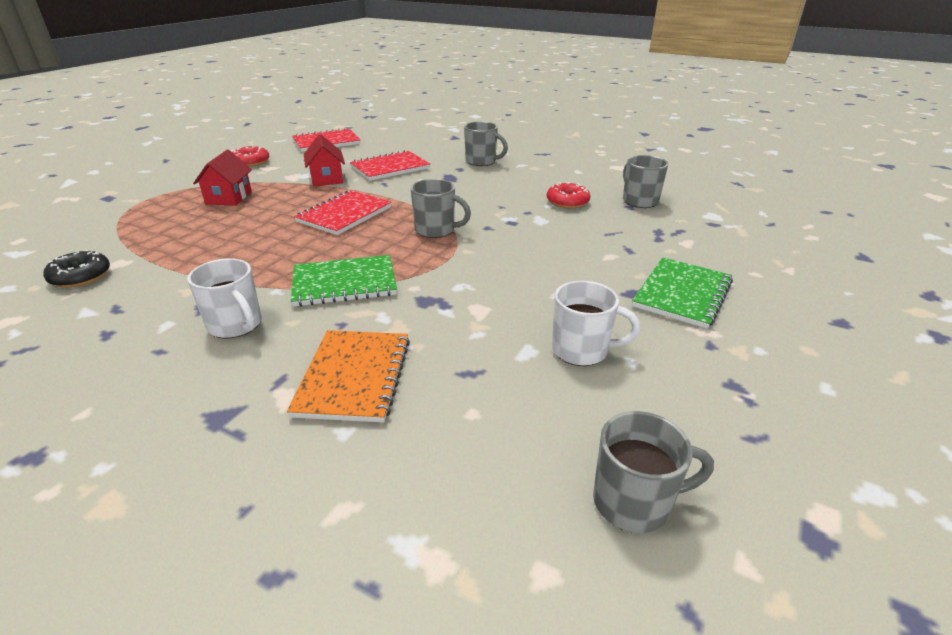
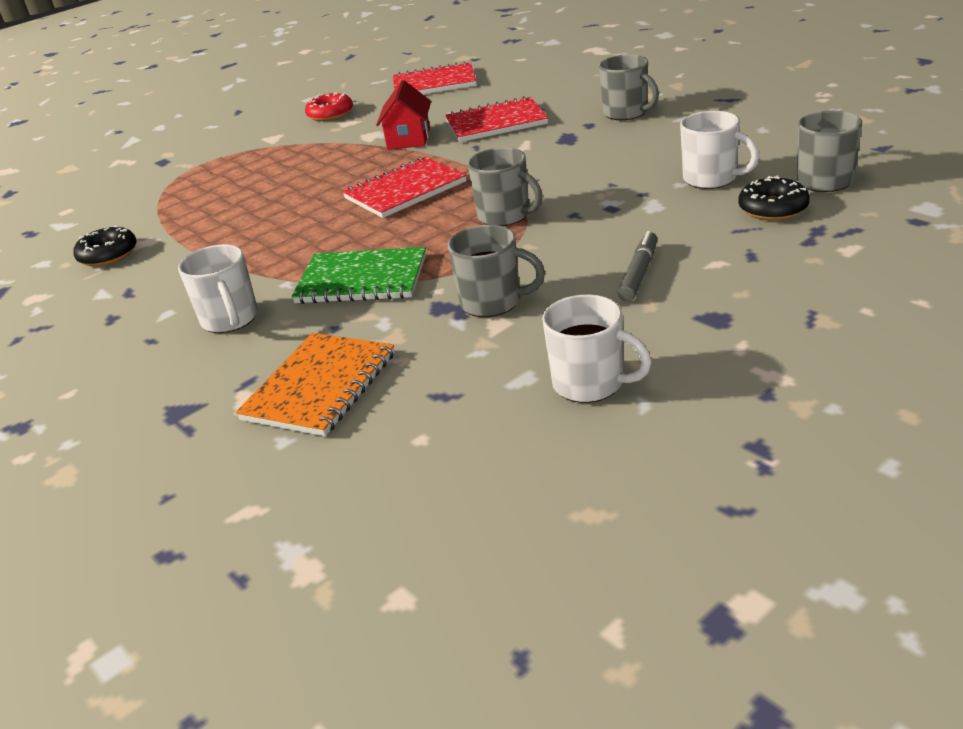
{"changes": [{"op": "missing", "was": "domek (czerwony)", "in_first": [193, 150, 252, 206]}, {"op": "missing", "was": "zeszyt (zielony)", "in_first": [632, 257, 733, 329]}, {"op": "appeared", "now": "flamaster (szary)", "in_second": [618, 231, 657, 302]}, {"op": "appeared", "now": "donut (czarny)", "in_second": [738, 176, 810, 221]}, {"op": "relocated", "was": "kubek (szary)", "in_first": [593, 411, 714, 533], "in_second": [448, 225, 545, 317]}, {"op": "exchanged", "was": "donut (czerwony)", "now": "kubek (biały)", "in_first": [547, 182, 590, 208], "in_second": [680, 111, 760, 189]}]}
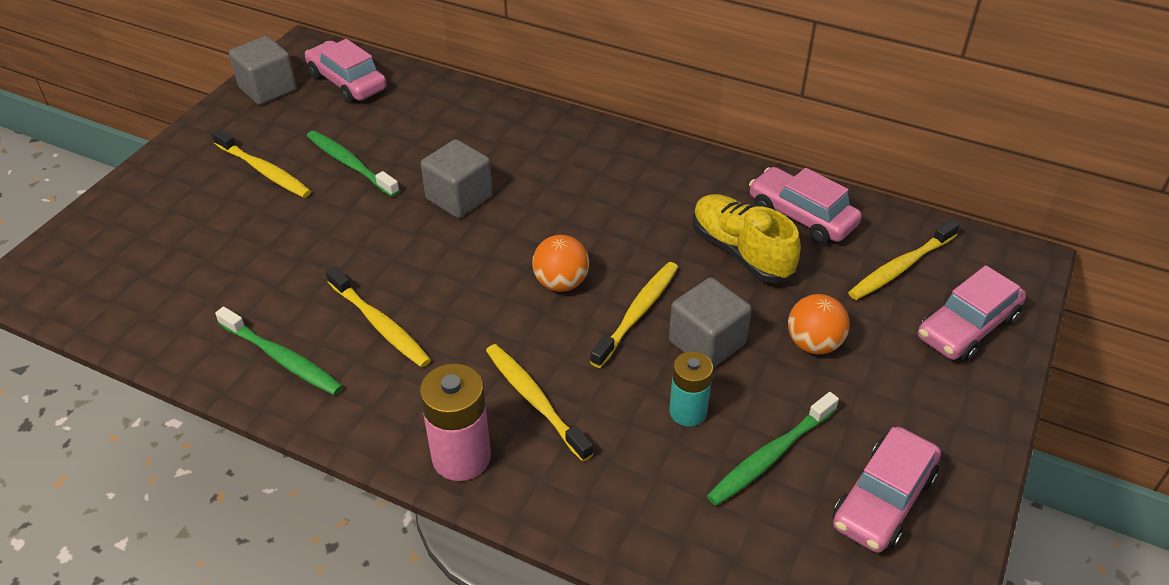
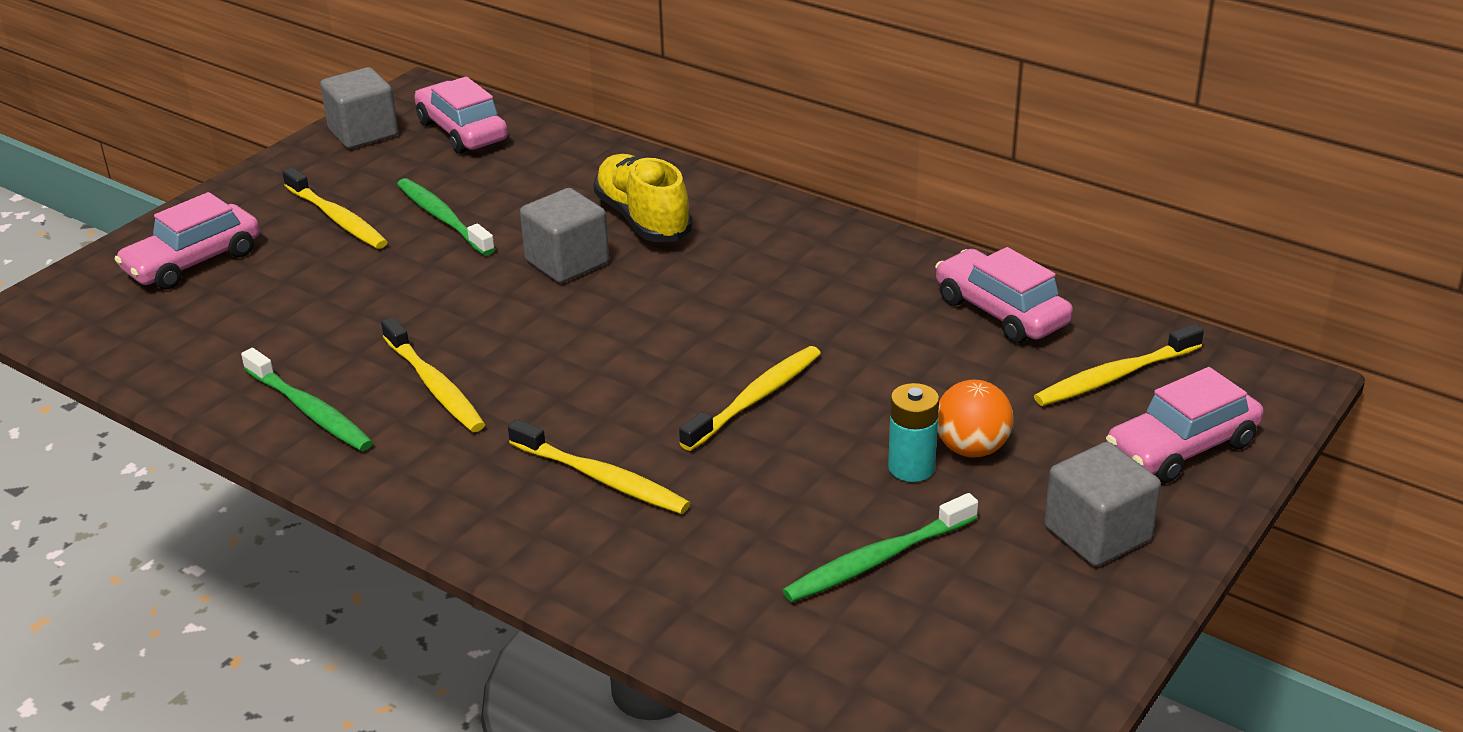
{"changes": [{"op": "missing", "was": "bateria (różowy)", "in_first": [420, 363, 491, 481]}, {"op": "missing", "was": "piłka (pomarańczowy)", "in_first": [532, 235, 589, 292]}, {"op": "relocated", "was": "sześcian (szary)", "in_first": [669, 277, 752, 368], "in_second": [1044, 442, 1161, 566]}, {"op": "relocated", "was": "bateria (turkusowy)", "in_first": [669, 351, 713, 427], "in_second": [888, 383, 939, 482]}, {"op": "relocated", "was": "but (żółty)", "in_first": [693, 194, 801, 283], "in_second": [593, 154, 692, 242]}, {"op": "relocated", "was": "samochód (różowy)", "in_first": [833, 427, 941, 553], "in_second": [114, 192, 260, 289]}, {"op": "spun", "was": "szczoteczka do zębów (żółty)", "in_first": [486, 344, 593, 462], "in_second": [508, 419, 690, 514], "clockwise": 150}]}
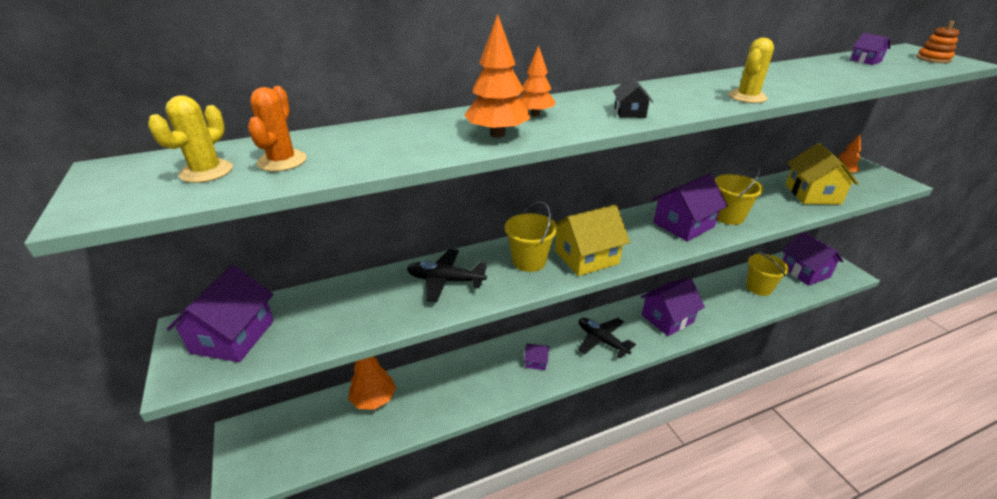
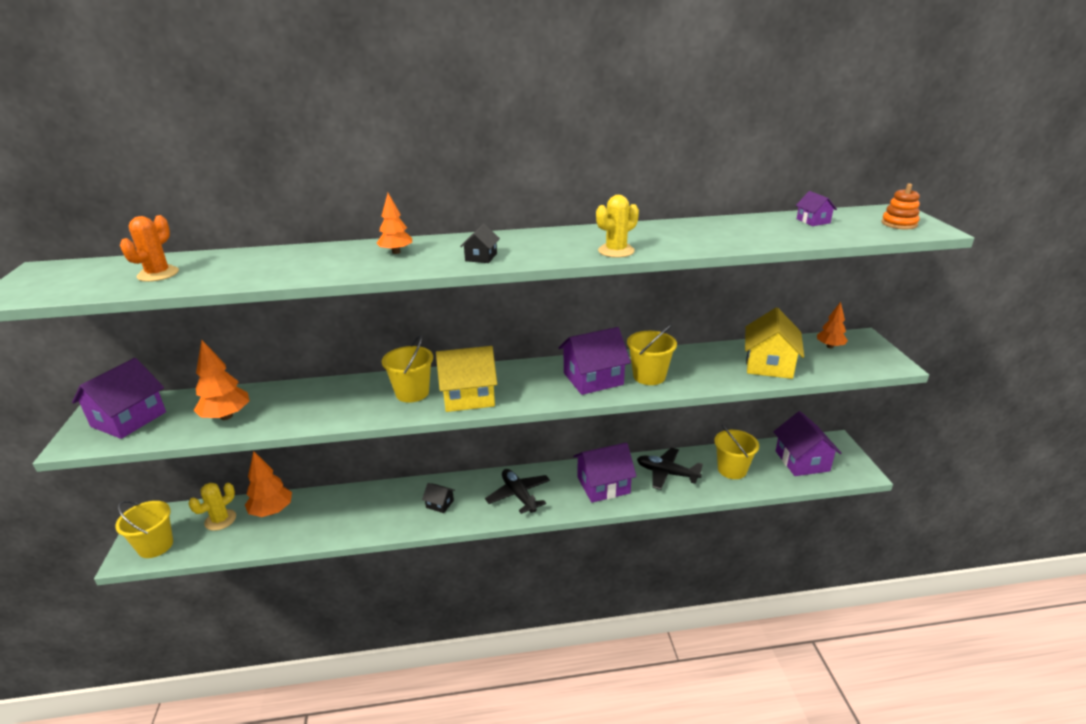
{"changes": [{"op": "appeared", "now": "wiadro (żółty)", "in_second": [115, 501, 173, 558]}, {"op": "relocated", "was": "kaktus (żółty)", "in_first": [148, 95, 233, 183], "in_second": [189, 483, 236, 531]}, {"op": "relocated", "was": "samolot (czarny)", "in_first": [407, 249, 487, 302], "in_second": [637, 448, 703, 490]}, {"op": "relocated", "was": "drzewko (pomarańczowy)", "in_first": [464, 14, 530, 138], "in_second": [194, 340, 250, 420]}, {"op": "colour", "was": "domek (fioletowy)", "now": "domek (czarny)", "in_first": [524, 344, 549, 370], "in_second": [422, 483, 455, 513]}]}
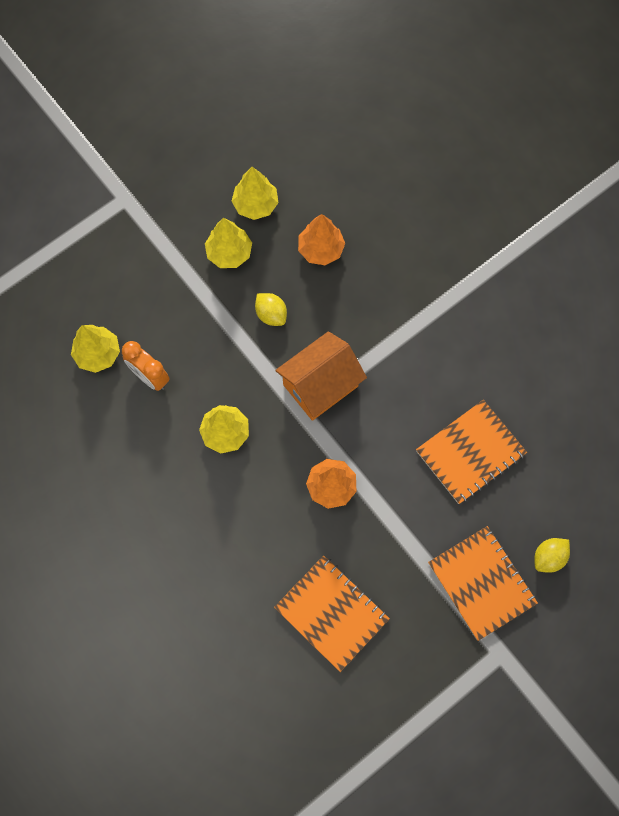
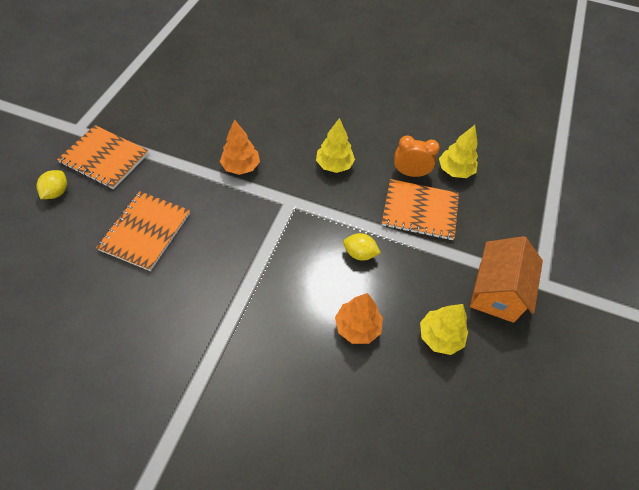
{"changes": [{"op": "missing", "was": "drzewko (żółty)", "in_first": [205, 218, 252, 268]}, {"op": "relocated", "was": "zeszyt (pomarańczowy)", "in_first": [274, 556, 390, 672], "in_second": [382, 179, 459, 240]}, {"op": "relocated", "was": "domek (pomarańczowy)", "in_first": [275, 331, 367, 421], "in_second": [470, 236, 543, 323]}]}
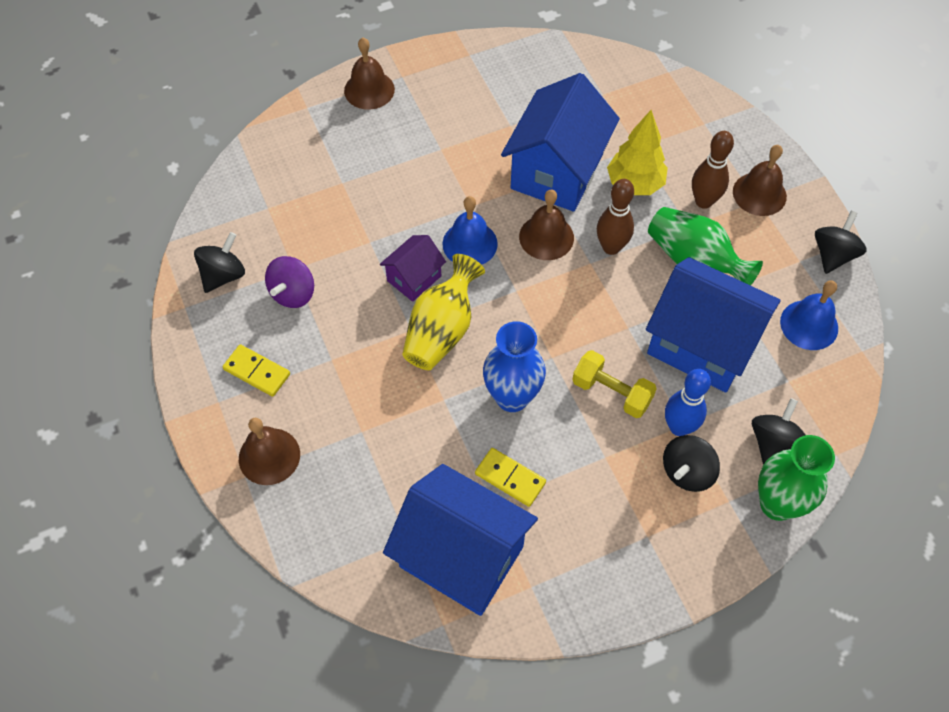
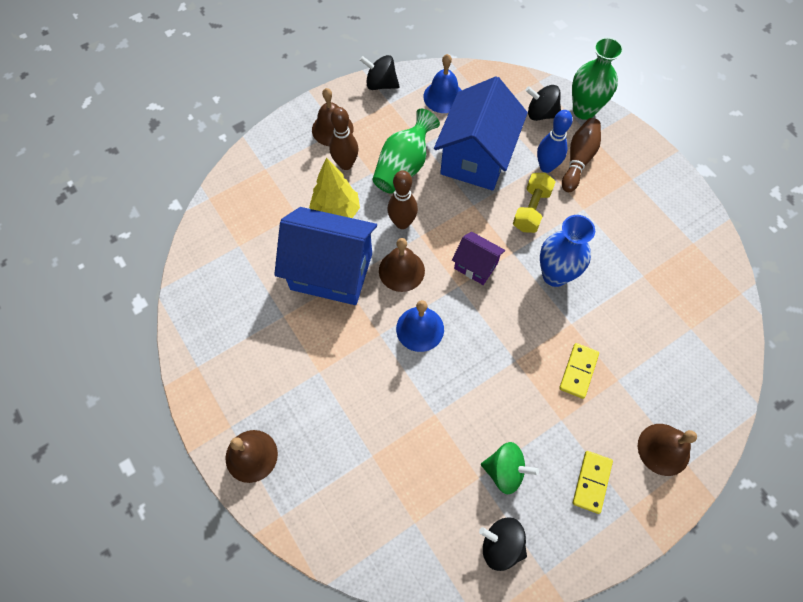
{"changes": [{"op": "missing", "was": "domek (niebieski)", "in_first": [383, 464, 538, 616]}, {"op": "missing", "was": "wazon (żółty)", "in_first": [402, 254, 485, 370]}, {"op": "relocated", "was": "domek (fioletowy)", "in_first": [380, 235, 446, 302], "in_second": [452, 232, 505, 285]}, {"op": "relocated", "was": "kostka domina (żółty)", "in_first": [475, 448, 546, 507], "in_second": [559, 343, 599, 399]}, {"op": "exchanged", "was": "bączek (czarny)", "now": "kręgiel (brązowy)", "in_first": [663, 435, 720, 492], "in_second": [562, 118, 601, 192]}, {"op": "colour", "was": "bączek (fioletowy)", "now": "bączek (zielony)", "in_first": [265, 256, 314, 308], "in_second": [481, 442, 539, 494]}]}
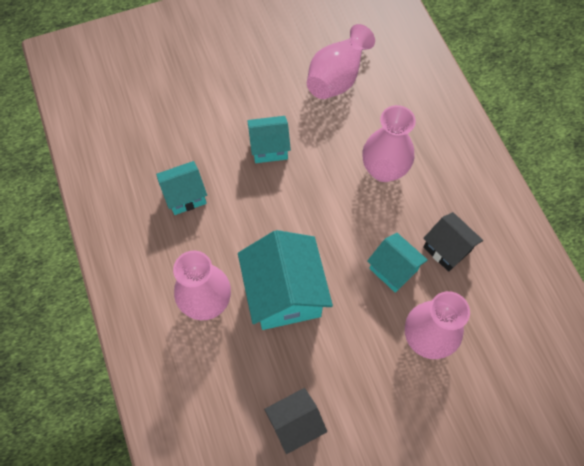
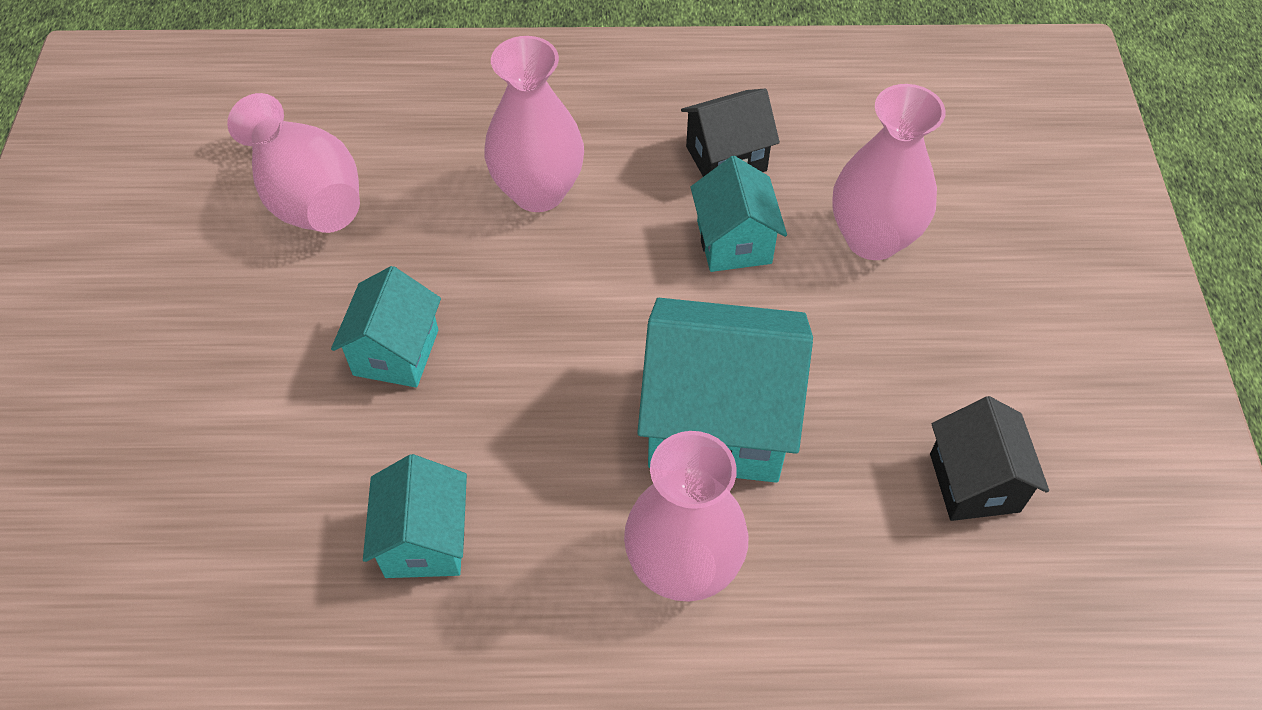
{"changes": [{"op": "spun", "was": "domek (turkusowy)", "in_first": [367, 233, 428, 293], "in_second": [691, 156, 787, 272], "clockwise": -75}]}
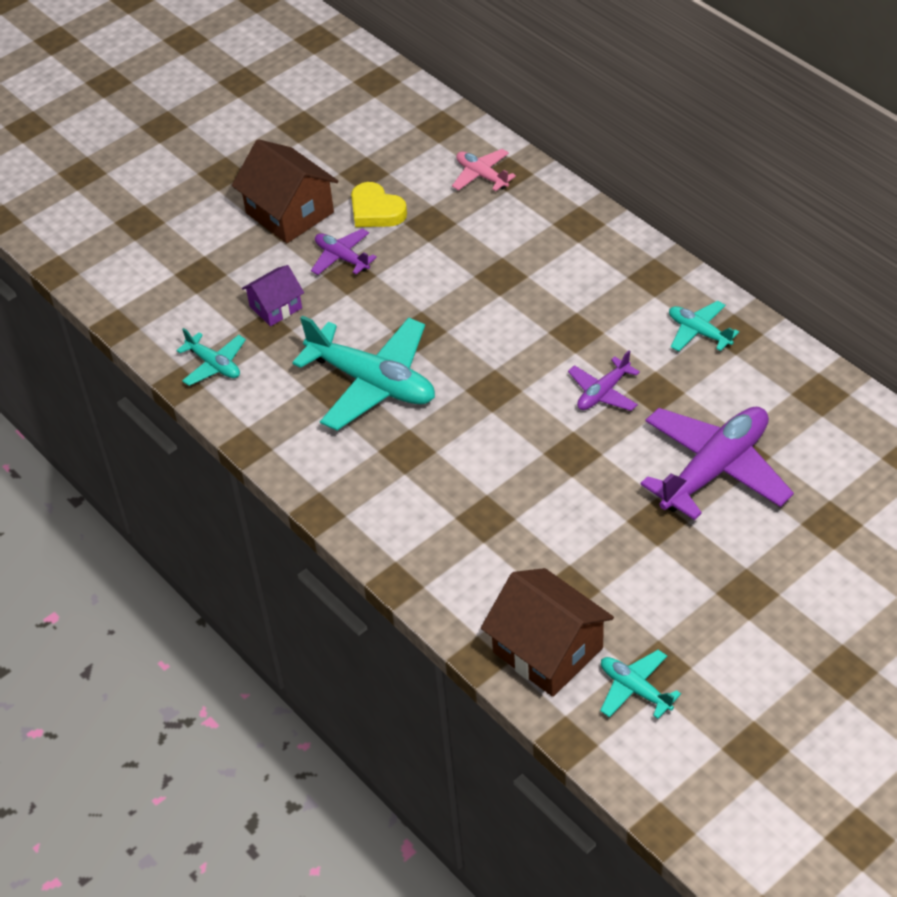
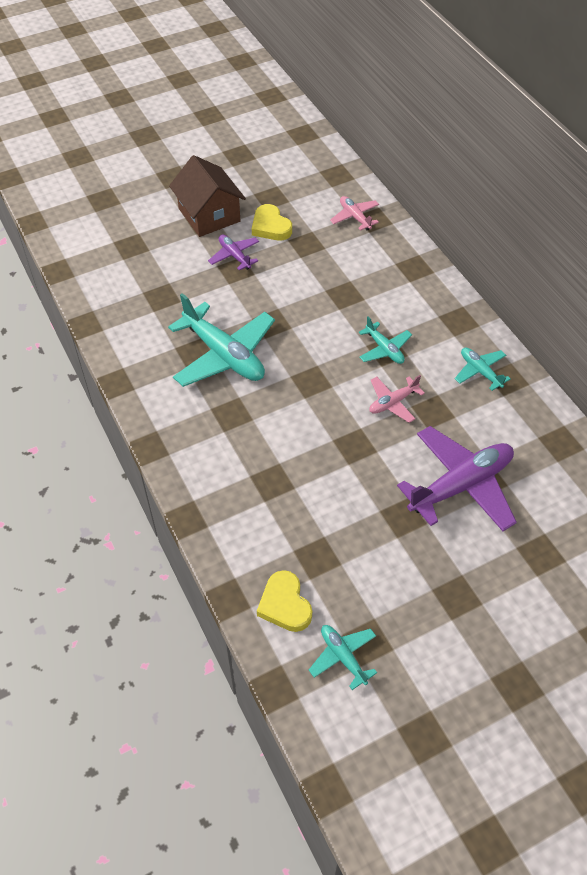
{"changes": [{"op": "missing", "was": "domek (fioletowy)", "in_first": [242, 265, 304, 326]}, {"op": "relocated", "was": "samolot (turkusowy)", "in_first": [176, 328, 246, 386], "in_second": [359, 317, 412, 364]}, {"op": "exchanged", "was": "domek (brązowy)", "now": "serce (żółty)", "in_first": [481, 568, 614, 697], "in_second": [257, 570, 312, 632]}, {"op": "colour", "was": "samolot (fioletowy)", "now": "samolot (różowy)", "in_first": [568, 350, 640, 411], "in_second": [369, 375, 425, 423]}]}
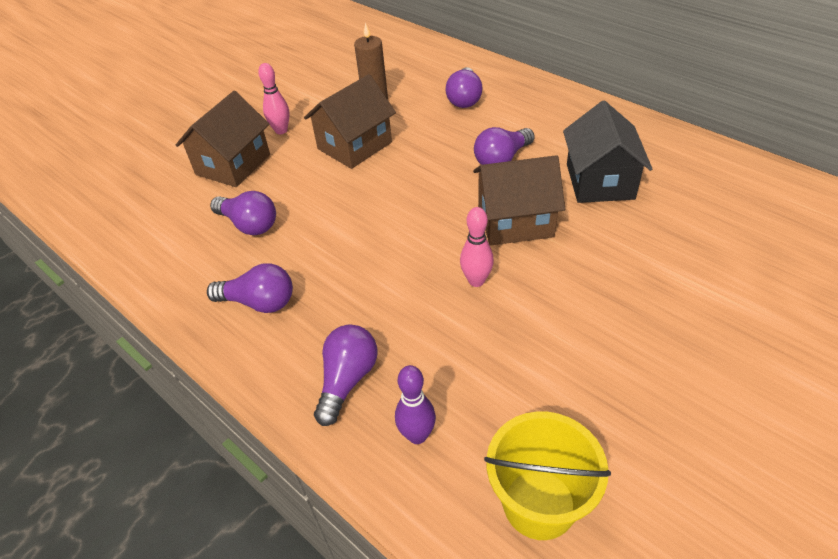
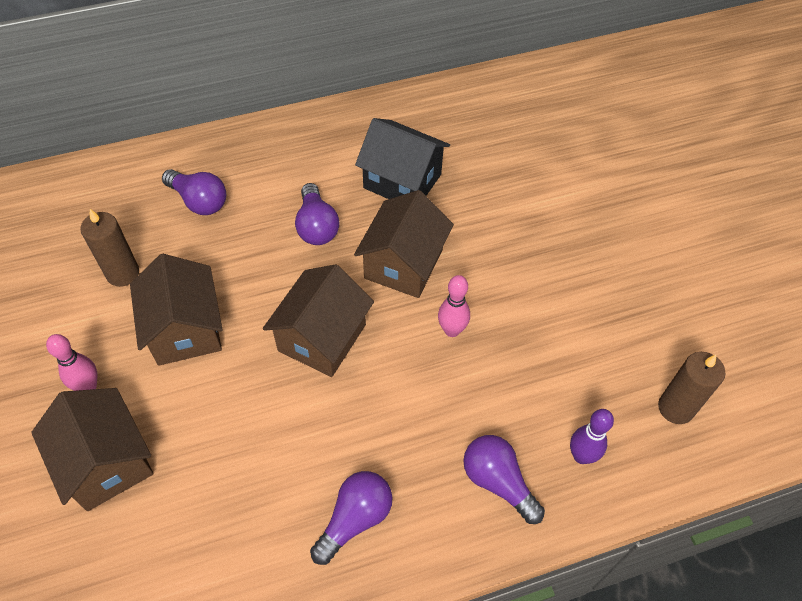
{"changes": [{"op": "missing", "was": "żarówka (fioletowy)", "in_first": [210, 191, 276, 235]}, {"op": "appeared", "now": "domek (brązowy)", "in_second": [263, 264, 374, 377]}, {"op": "exchanged", "was": "wiadro (żółty)", "now": "świeca (brązowy)", "in_first": [484, 411, 611, 540], "in_second": [658, 352, 726, 424]}]}
